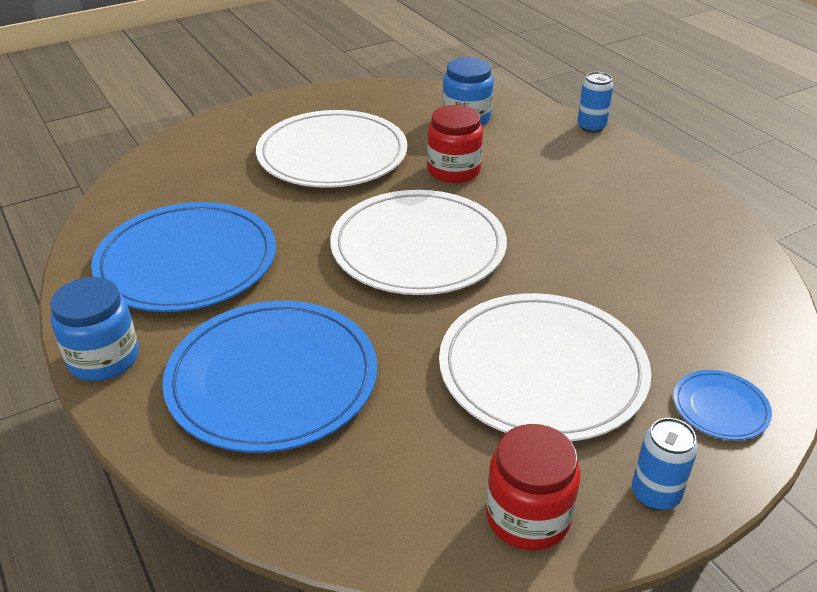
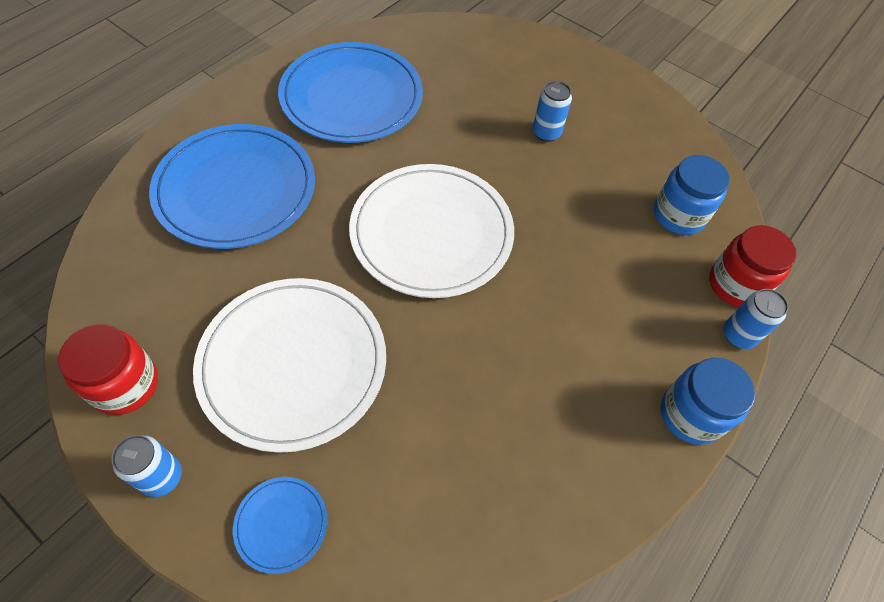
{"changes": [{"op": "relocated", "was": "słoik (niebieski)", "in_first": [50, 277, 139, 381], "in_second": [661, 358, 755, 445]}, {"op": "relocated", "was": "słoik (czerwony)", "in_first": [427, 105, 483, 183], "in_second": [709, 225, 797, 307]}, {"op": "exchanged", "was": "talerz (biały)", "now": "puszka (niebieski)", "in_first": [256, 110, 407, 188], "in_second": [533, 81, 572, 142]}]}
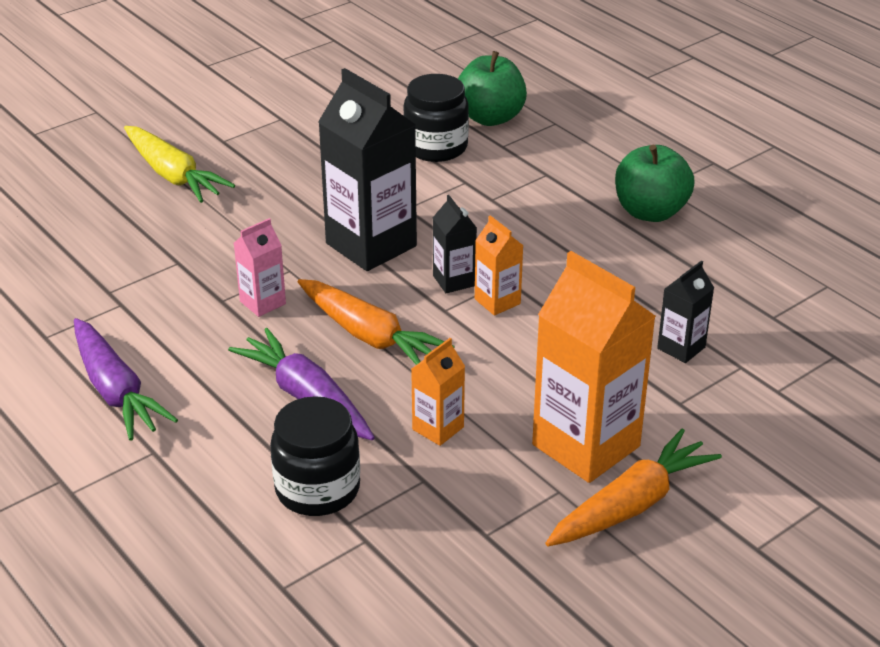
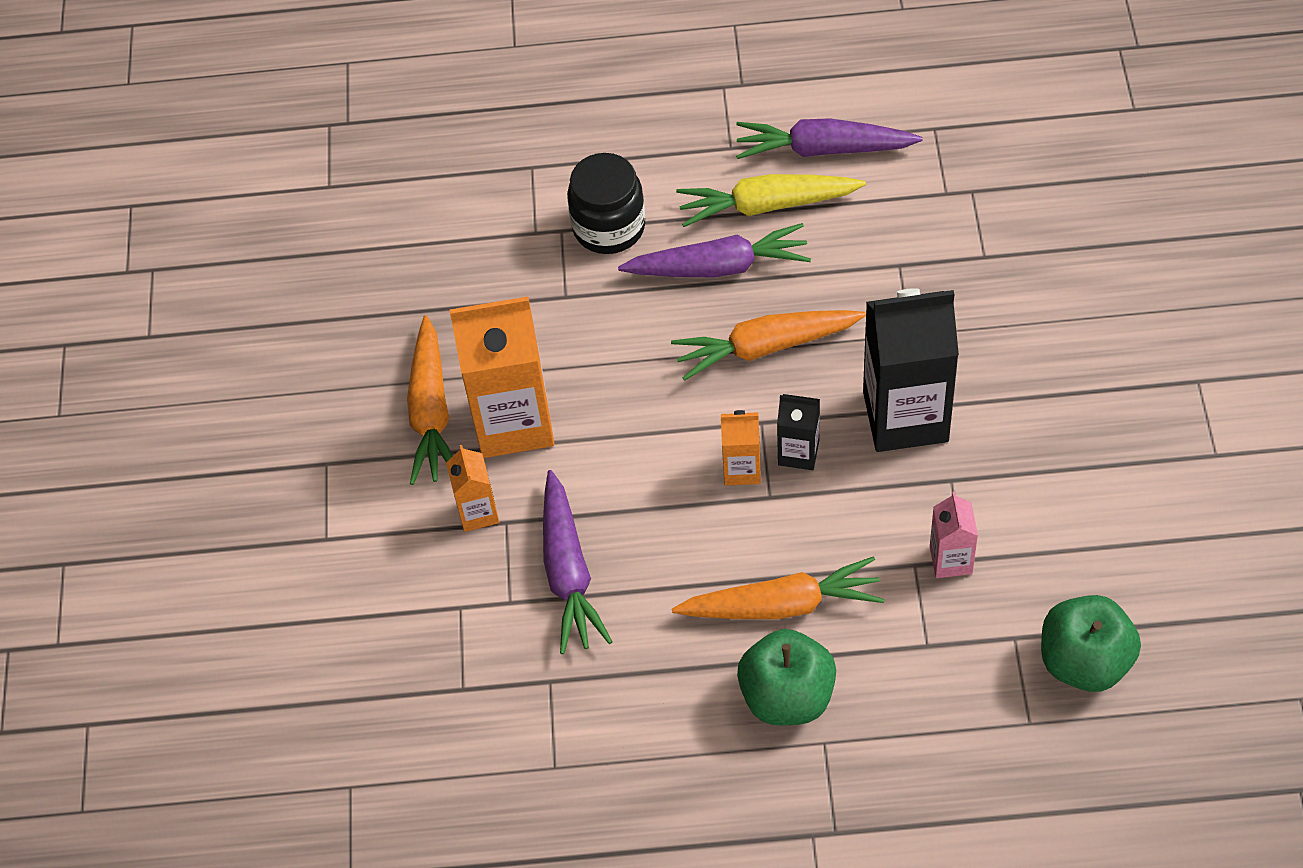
{"changes": [{"op": "missing", "was": "słoik (czarny)", "in_first": [403, 74, 469, 162]}, {"op": "appeared", "now": "marchewka (pomarańczowy)", "in_second": [672, 556, 885, 619]}, {"op": "relocated", "was": "marchewka (żółty)", "in_first": [124, 126, 235, 203], "in_second": [676, 174, 866, 227]}, {"op": "relocated", "was": "karton mleka (różowy)", "in_first": [234, 218, 286, 317], "in_second": [930, 492, 978, 578]}, {"op": "relocated", "was": "karton mleka (pomarańczowy)", "in_first": [411, 338, 465, 446], "in_second": [446, 445, 499, 532]}, {"op": "exchanged", "was": "karton mleka (czarny)", "now": "marchewka (fioletowy)", "in_first": [657, 261, 714, 363], "in_second": [543, 470, 613, 654]}]}
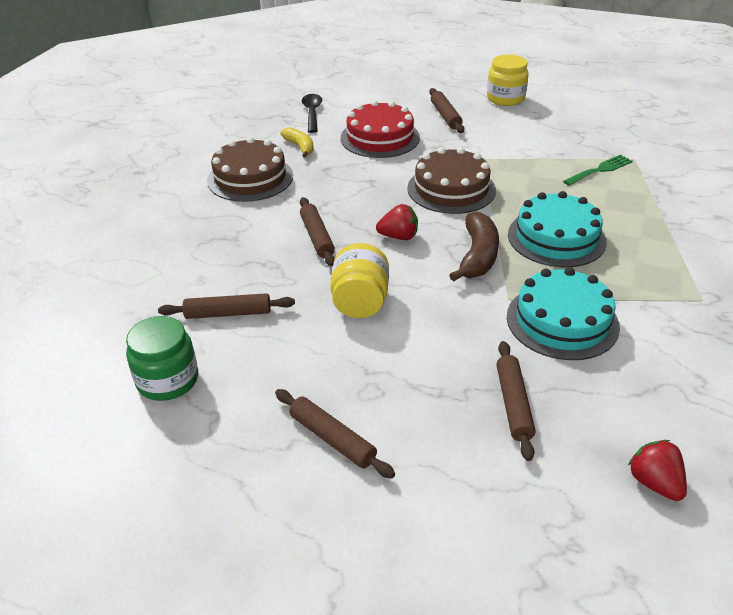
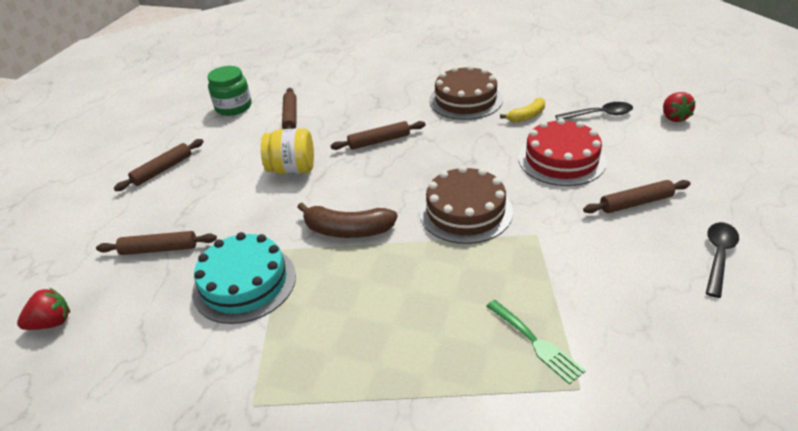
{"changes": [{"op": "missing", "was": "tort (turkusowy)", "in_first": [508, 191, 607, 267]}, {"op": "relocated", "was": "truskawka (czerwony)", "in_first": [376, 204, 418, 240], "in_second": [663, 92, 695, 123]}, {"op": "exchanged", "was": "słoik (żółty)", "now": "łyżka (czarny)", "in_first": [487, 55, 529, 106], "in_second": [706, 222, 739, 298]}]}
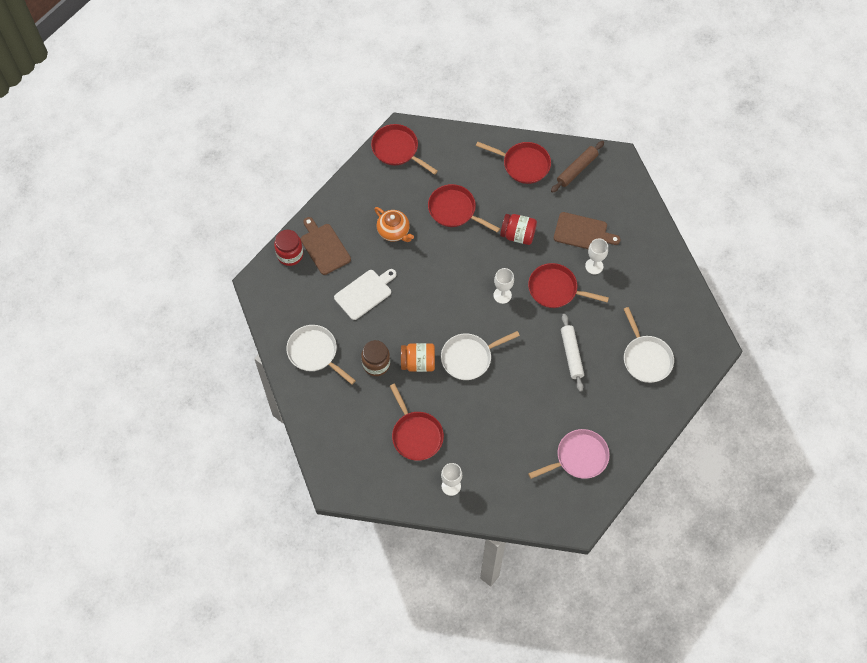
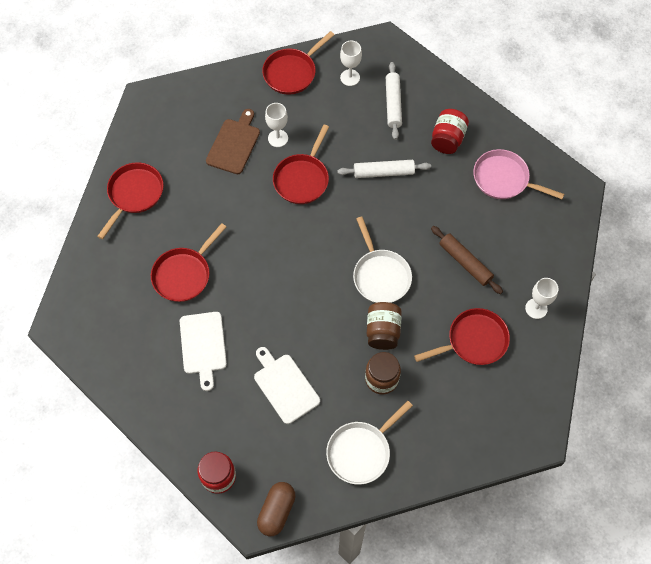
{"changes": [{"op": "missing", "was": "deska do krojenia (brązowy)", "in_first": [301, 217, 351, 275]}, {"op": "appeared", "now": "kapsułka (brązowy)", "in_second": [257, 482, 296, 536]}, {"op": "relocated", "was": "patelnia (czerwony)", "in_first": [371, 124, 438, 175], "in_second": [262, 31, 334, 94]}, {"op": "relocated", "was": "kielich (biały)", "in_first": [493, 268, 514, 304], "in_second": [340, 41, 362, 86]}, {"op": "relocated", "was": "słoik (czerwony)", "in_first": [500, 214, 537, 245], "in_second": [431, 109, 469, 154]}, {"op": "relocated", "was": "wałek do ciasta (brązowy)", "in_first": [551, 141, 604, 193], "in_second": [431, 226, 503, 294]}, {"op": "exchanged", "was": "imbryk (pomarańczowy)", "now": "deska do krojenia (biały)", "in_first": [374, 207, 414, 242], "in_second": [180, 312, 227, 391]}, {"op": "exchanged", "was": "patelnia (biały)", "now": "wałek do ciasta (biały)", "in_first": [624, 307, 674, 383], "in_second": [386, 62, 402, 140]}, {"op": "colour", "was": "słoik (pomarańczowy)", "now": "słoik (brązowy)", "in_first": [401, 343, 435, 372], "in_second": [367, 302, 402, 350]}, {"op": "spun", "was": "patelnia (różowy)", "in_first": [528, 429, 610, 479], "in_second": [473, 149, 564, 199], "clockwise": -45}]}
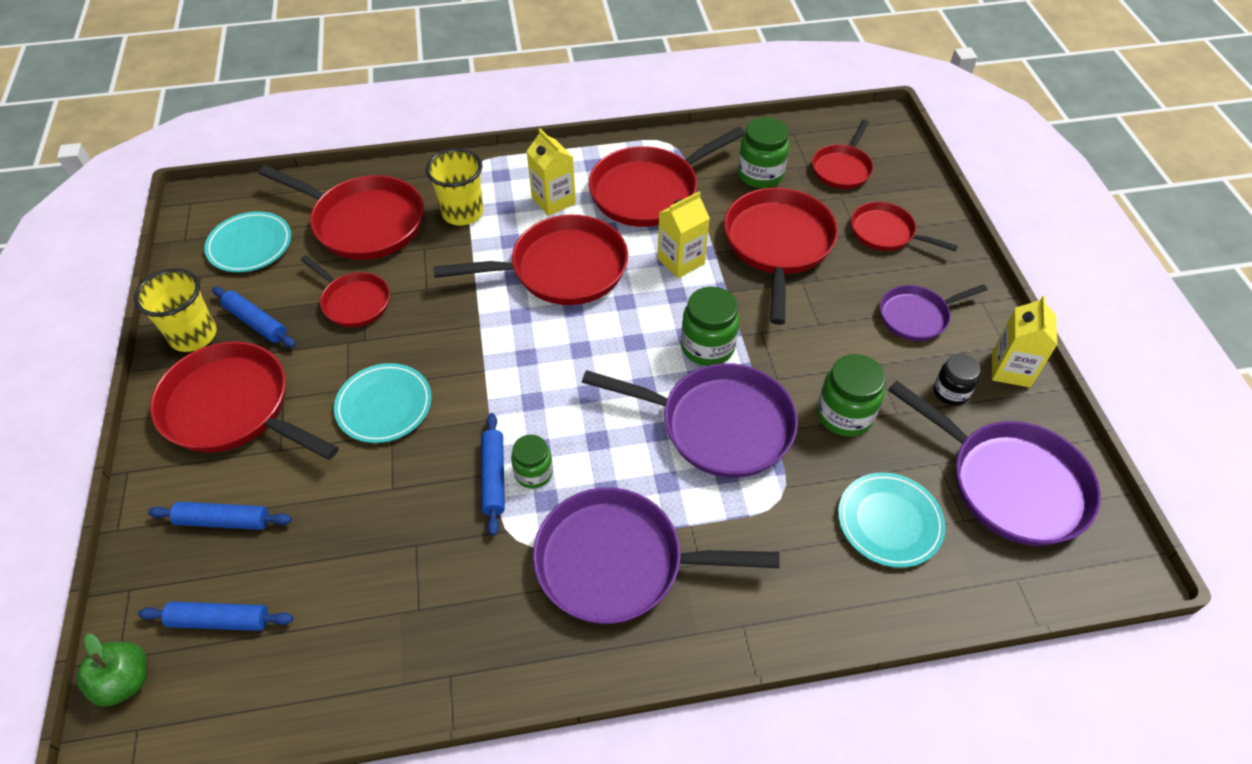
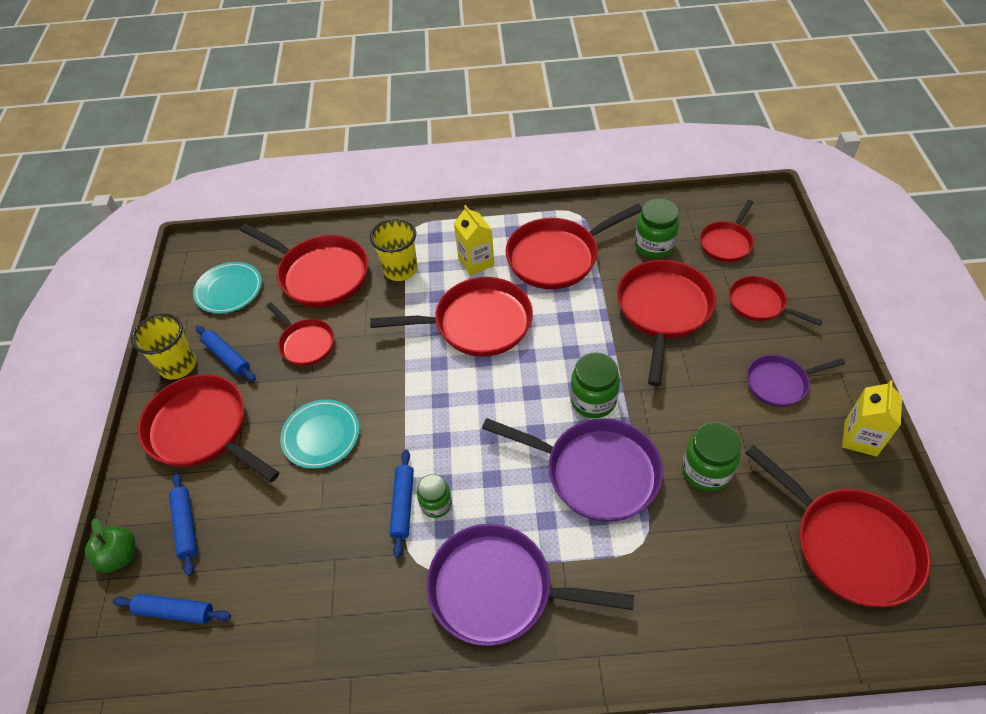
{"changes": [{"op": "missing", "was": "karton mleka (żółty)", "in_first": [657, 191, 710, 278]}, {"op": "missing", "was": "talerz (turkusowy)", "in_first": [838, 472, 946, 568]}, {"op": "missing", "was": "słoik (czarny)", "in_first": [934, 354, 980, 406]}, {"op": "relocated", "was": "jabłko (zielony)", "in_first": [76, 634, 147, 707], "in_second": [85, 519, 135, 573]}, {"op": "colour", "was": "patelnia (fioletowy)", "now": "patelnia (czerwony)", "in_first": [888, 380, 1101, 546], "in_second": [746, 445, 931, 607]}, {"op": "spun", "was": "wałek do ciasta (niebieski)", "in_first": [148, 502, 292, 530], "in_second": [169, 473, 197, 576], "clockwise": 60}]}
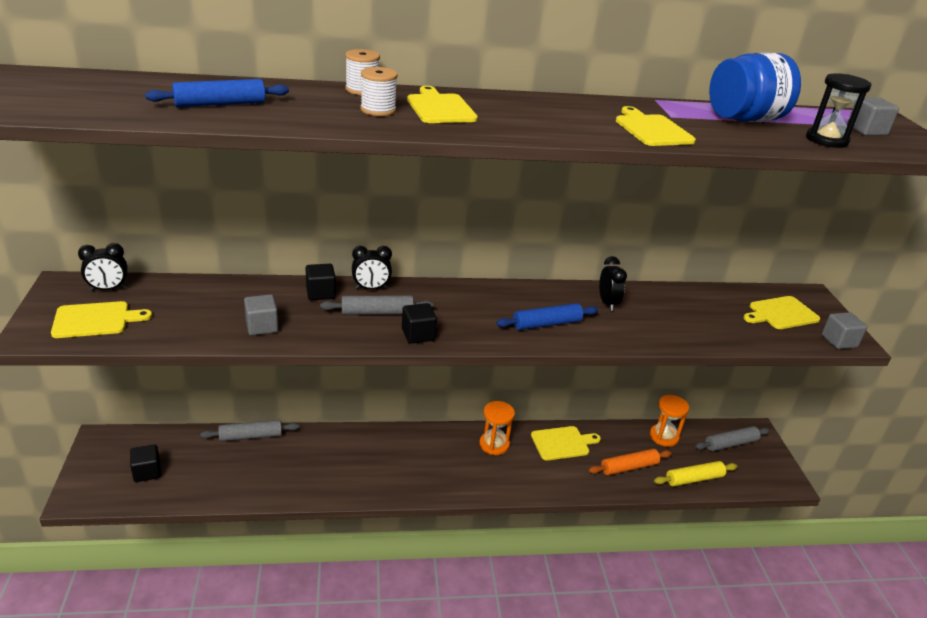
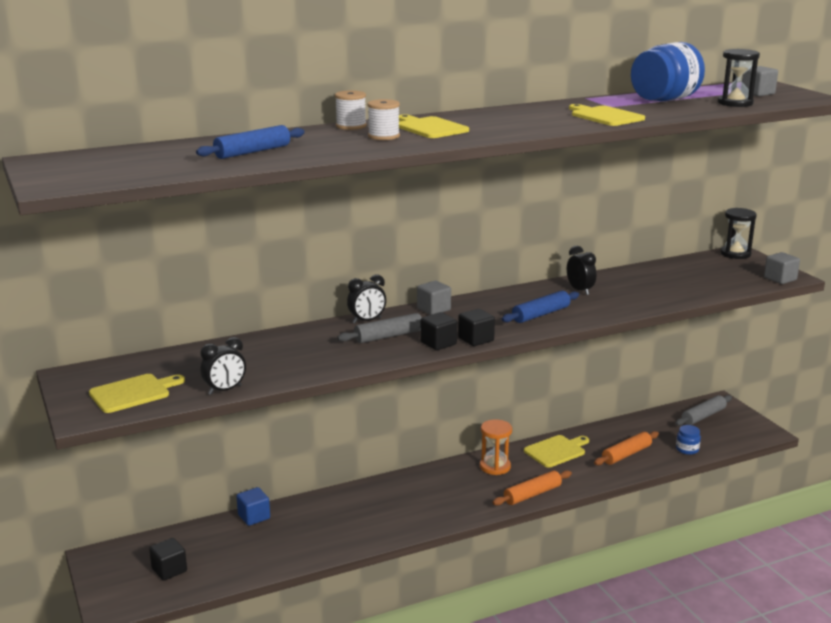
{"changes": [{"op": "missing", "was": "klepsydra (pomarańczowy)", "in_first": [650, 395, 689, 447]}, {"op": "missing", "was": "deska do krojenia (żółty)", "in_first": [743, 296, 820, 329]}, {"op": "appeared", "now": "wałek do ciasta (pomarańczowy)", "in_second": [492, 470, 572, 506]}, {"op": "appeared", "now": "klepsydra (czarny)", "in_second": [721, 208, 757, 259]}, {"op": "relocated", "was": "budzik (czarny)", "in_first": [78, 243, 128, 291], "in_second": [200, 337, 246, 395]}, {"op": "relocated", "was": "sześcian (szary)", "in_first": [244, 294, 279, 335], "in_second": [417, 281, 451, 315]}, {"op": "relocated", "was": "sześcian (czarny)", "in_first": [306, 264, 336, 300], "in_second": [458, 309, 495, 346]}, {"op": "exchanged", "was": "wałek do ciasta (szary)", "now": "sześcian (niebieski)", "in_first": [200, 420, 299, 441], "in_second": [236, 487, 270, 526]}, {"op": "exchanged", "was": "wałek do ciasta (żółty)", "now": "słoik (niebieski)", "in_first": [654, 461, 738, 486], "in_second": [676, 425, 701, 455]}]}
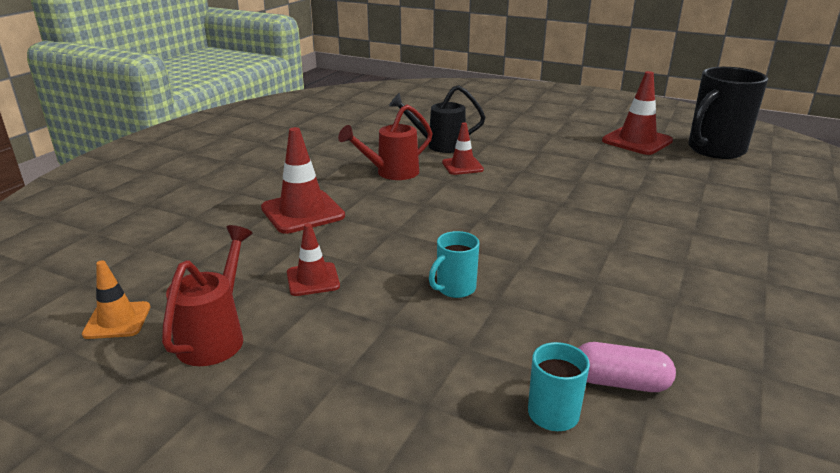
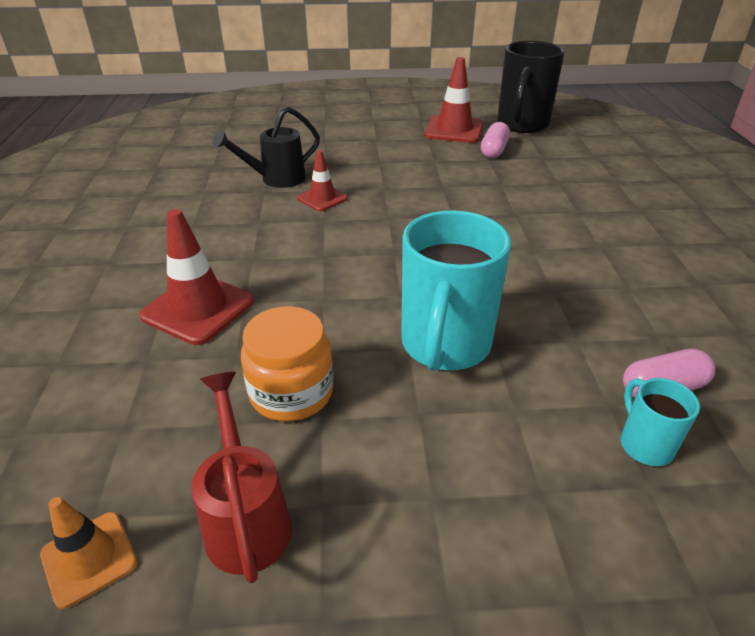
{"changes": [{"op": "missing", "was": "konewka (czerwony)", "in_first": [338, 105, 433, 180]}, {"op": "appeared", "now": "kapsułka (różowy)", "in_second": [481, 122, 510, 158]}, {"op": "exchanged", "was": "pachołek (czerwony)", "now": "słoik (pomarańczowy)", "in_first": [287, 223, 340, 296], "in_second": [241, 306, 333, 422]}, {"op": "size", "was": "kubek (turkusowy)", "in_first": [429, 231, 479, 298], "in_second": [401, 210, 511, 371], "ratio": 2.09}]}
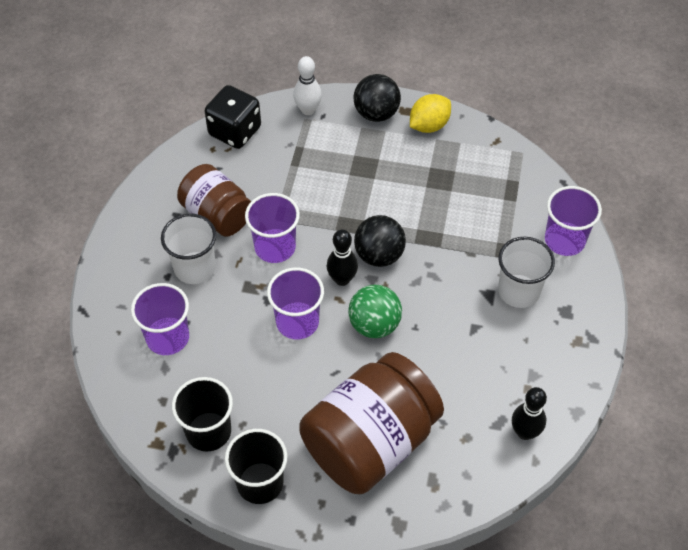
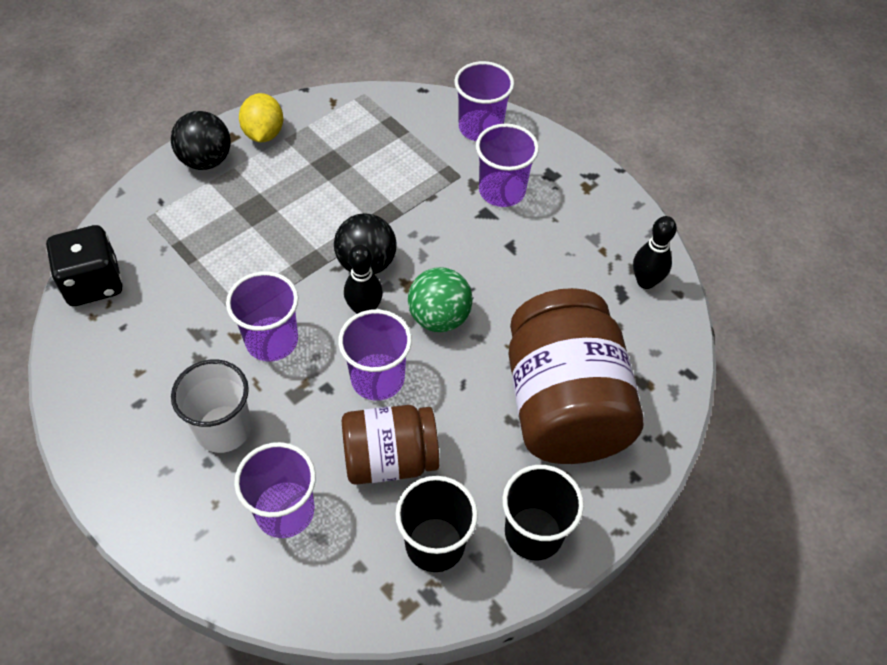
{"changes": [{"op": "missing", "was": "kręgiel (biały)", "in_first": [293, 56, 322, 115]}, {"op": "relocated", "was": "słoik (brązowy)", "in_first": [177, 164, 251, 237], "in_second": [342, 405, 440, 485]}, {"op": "colour", "was": "szklanka (biały)", "now": "szklanka (fioletowy)", "in_first": [498, 237, 555, 308], "in_second": [476, 124, 539, 207]}]}
